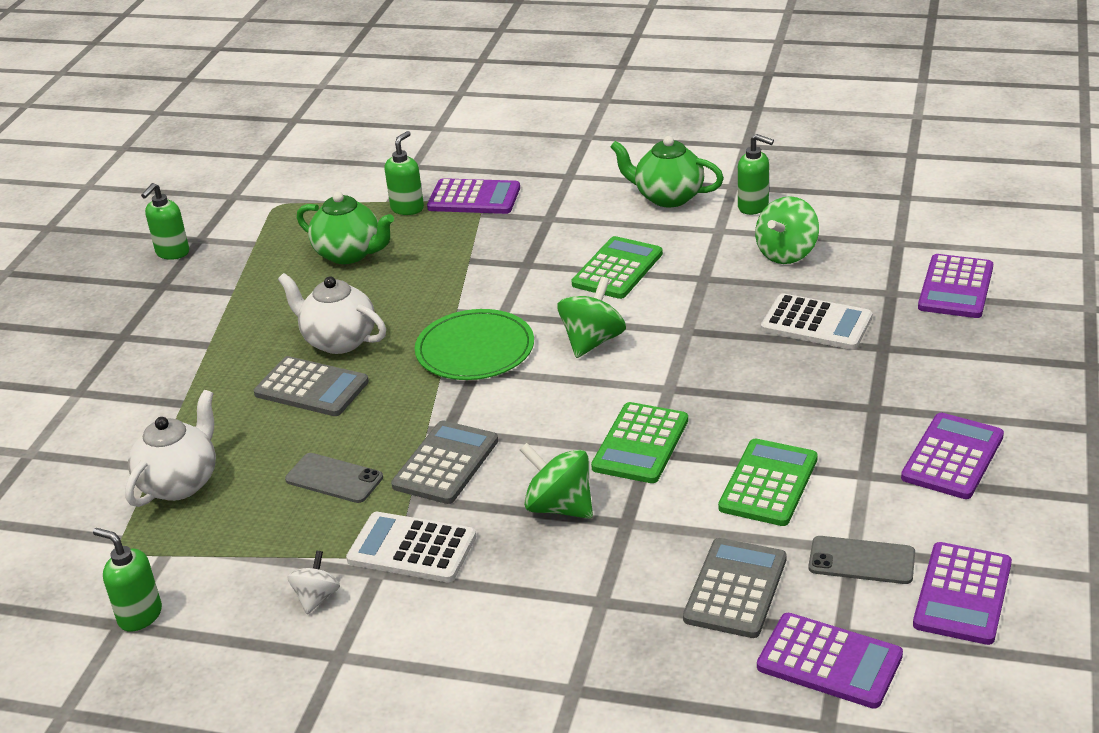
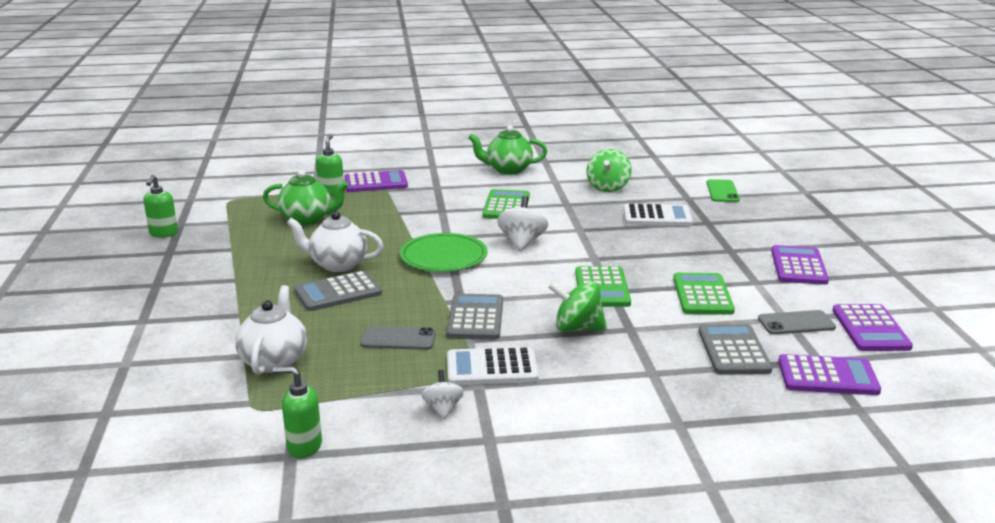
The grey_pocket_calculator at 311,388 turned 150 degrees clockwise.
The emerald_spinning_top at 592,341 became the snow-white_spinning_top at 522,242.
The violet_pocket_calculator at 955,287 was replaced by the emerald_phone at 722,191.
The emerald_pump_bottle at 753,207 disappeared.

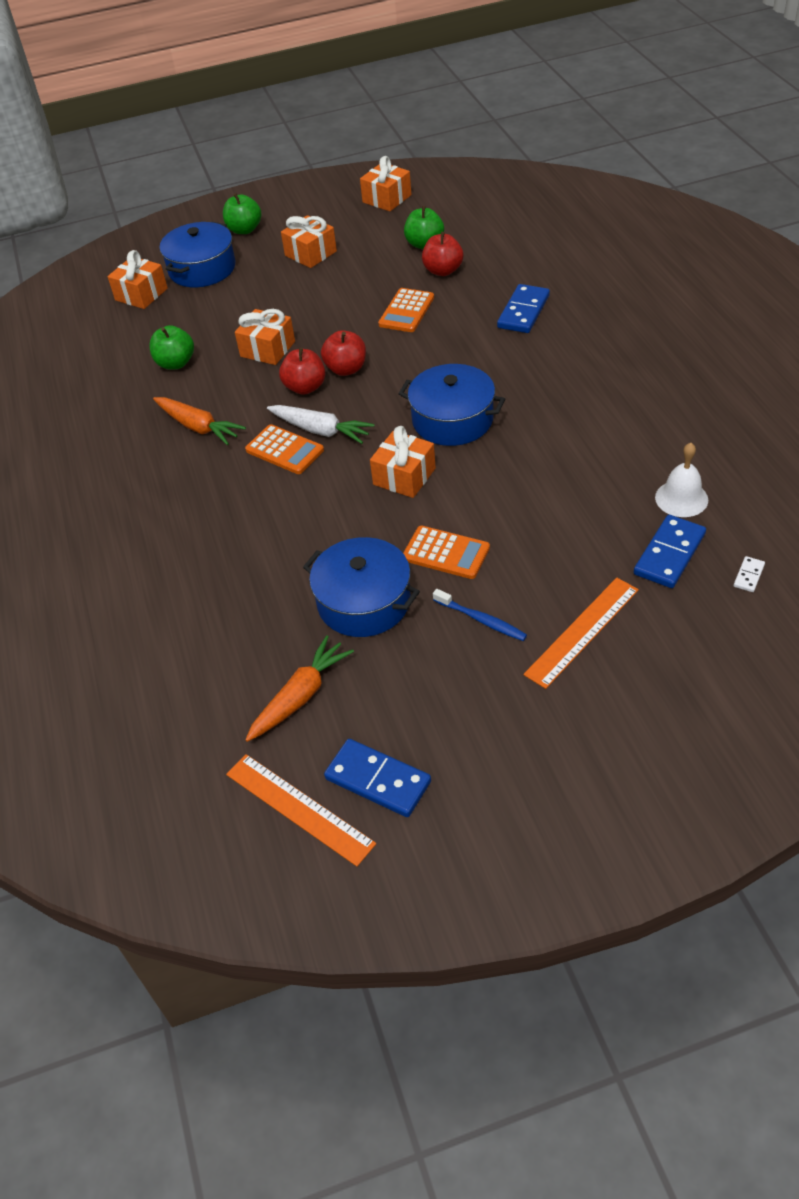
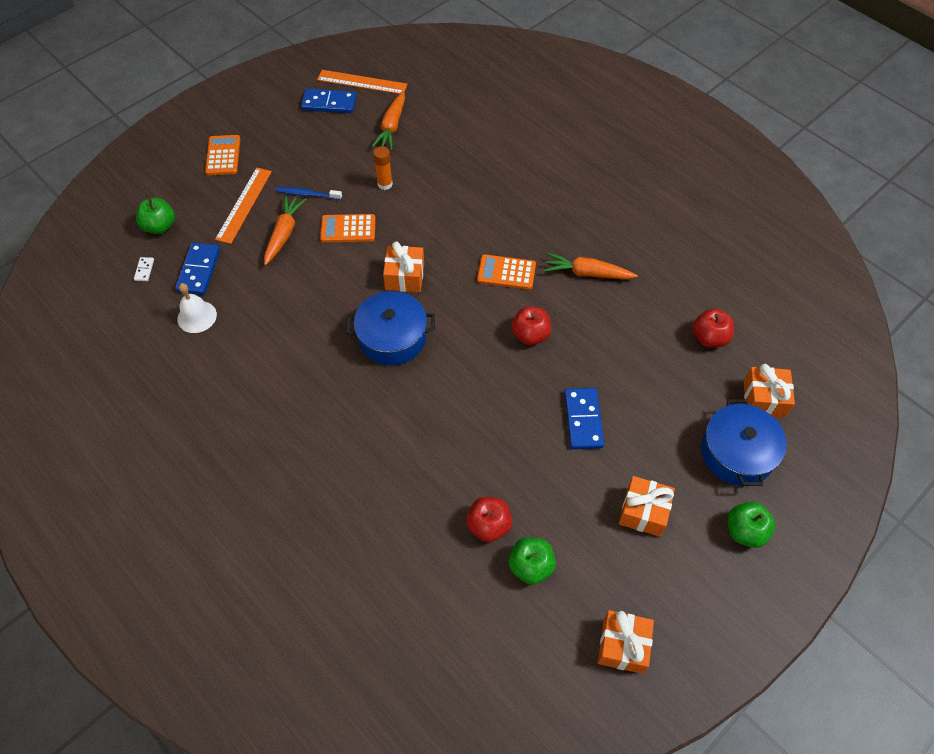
The emerald_toy_apple moved from 176,363 to 160,226.
The orange_pocket_calculator moved from 406,311 to 223,156.
The orange_root_vegetable at 284,234 appeared.
The royal_blue_stockpot at 364,602 was replaced by the orange_stick_of_glue at 385,184.
The royal_blue_domino_tile moved from 523,312 to 583,420.
The red_toy_apple moved from 346,369 to 709,338.
The orange_gift at 267,349 disappeared.
The snow-white_root_vegetable at 320,430 disappeared.

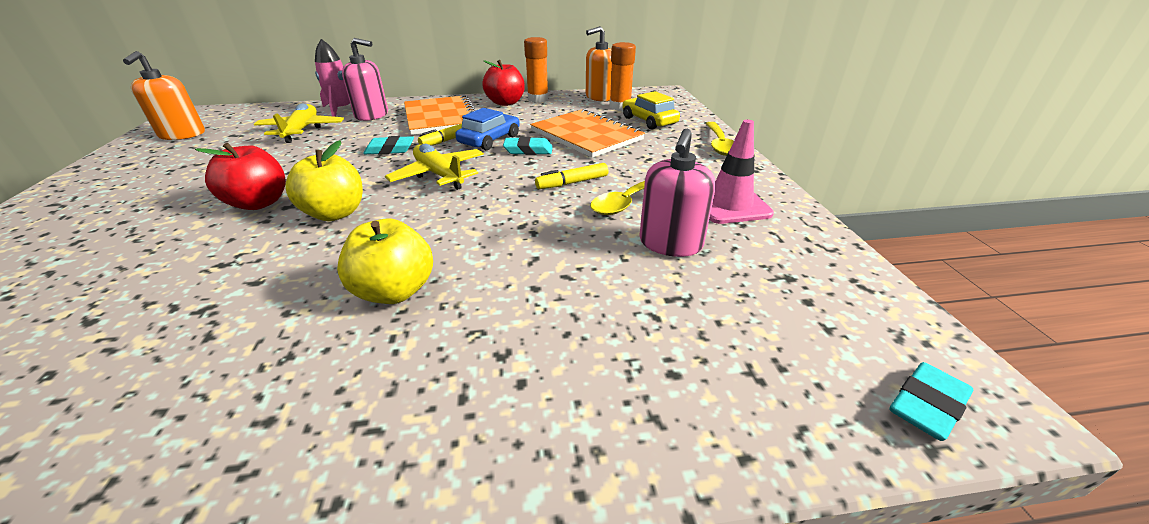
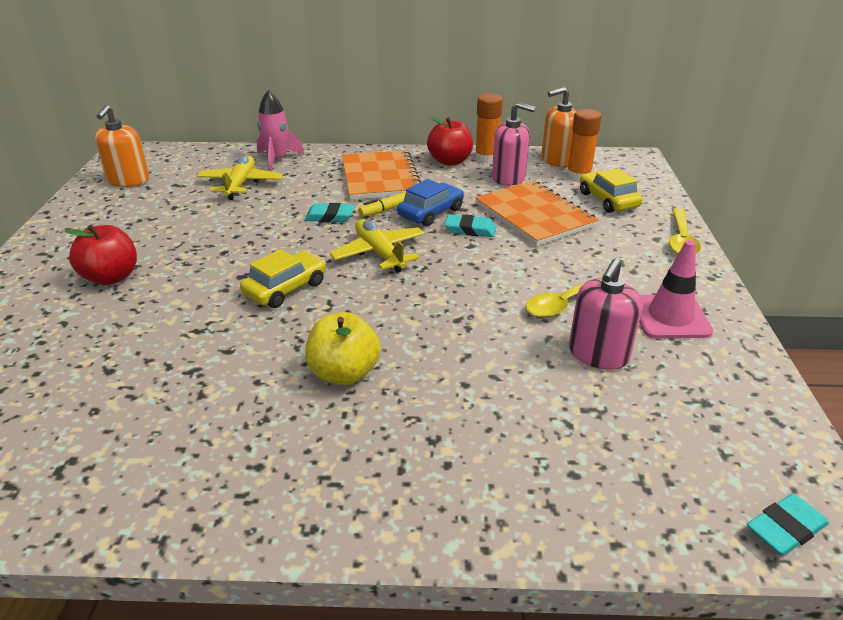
The red_toy_apple moved from 259,203 to 111,277.
The bright_yellow_toy_apple at 335,213 was replaced by the bright_yellow_toy_car at 285,288.
The pink_pump_bottle moved from 372,115 to 508,178.
The bright_yellow_felt_pen at 572,183 disappeared.

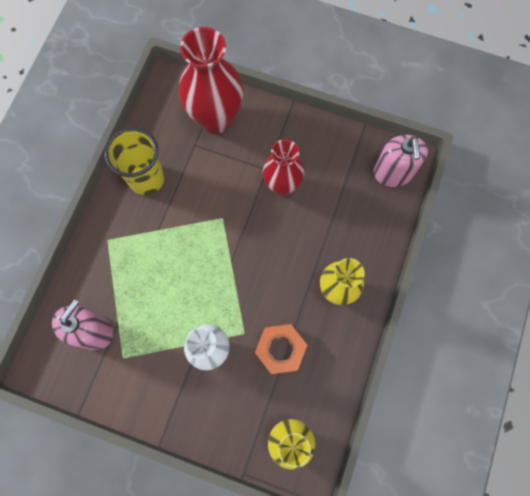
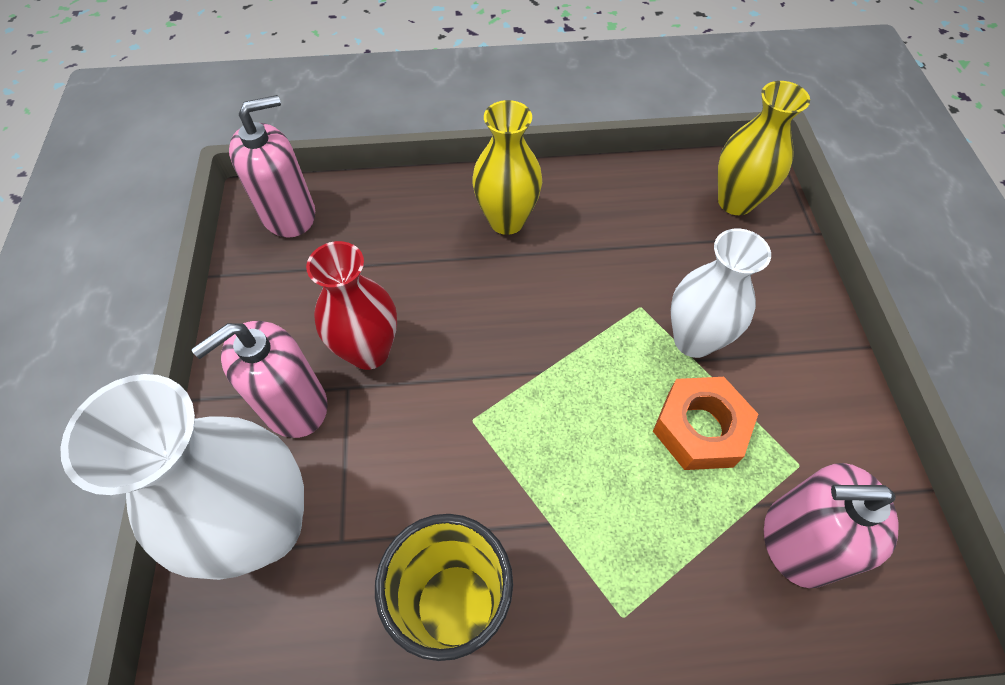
The red_flower_vase at 216,118 became the snow-white_flower_vase at 265,527.
The pink_pump_bottle at 294,405 appeared.
The orange_hex_nut moved from 280,349 to 699,428.

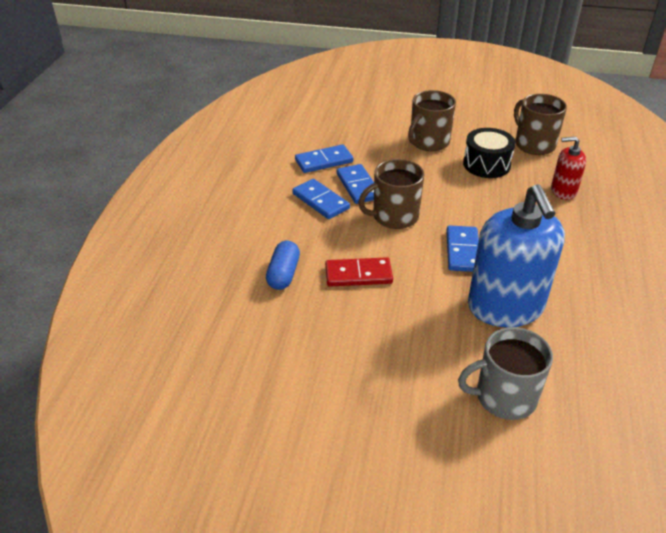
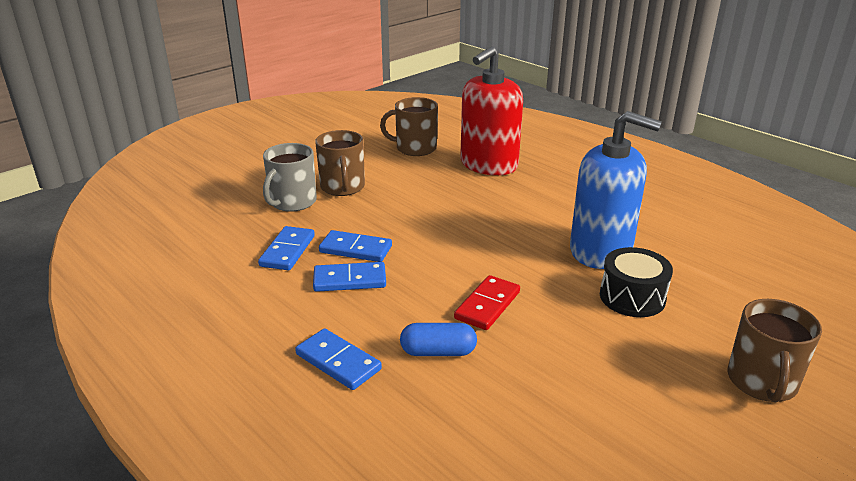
The grey_tea_mug moved from 504,397 to 292,202.
The royal_blue_domino_tile moved from 463,251 to 338,362.
The royal_blue_pill at 283,274 turned 45 degrees counterclockwise.
The red_pump_bottle at 563,191 changed to 2.00 times the size.
The black_drum moved from 486,164 to 632,297.
The russet_tea_mug moved from 394,216 to 762,382.

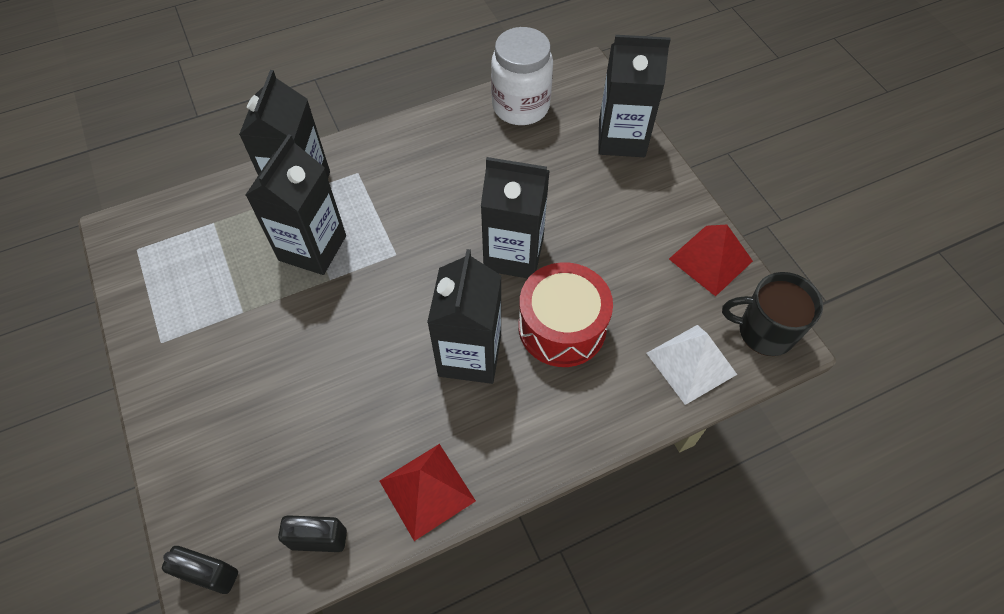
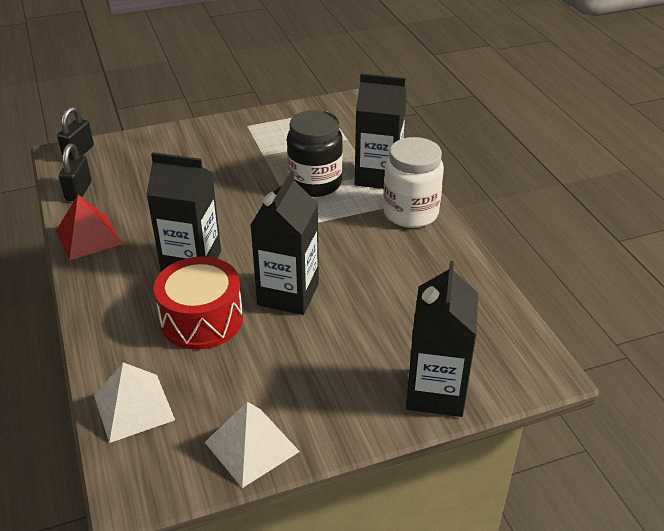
The red_solid_pyramid at 710,260 became the snow-white_solid_pyramid at 251,447.
The black_carton at 312,248 was replaced by the black_jam_jar at 315,183.
The snow-white_jam_jar moved from 520,106 to 410,213.
The black_tea_mug at 764,331 disappeared.

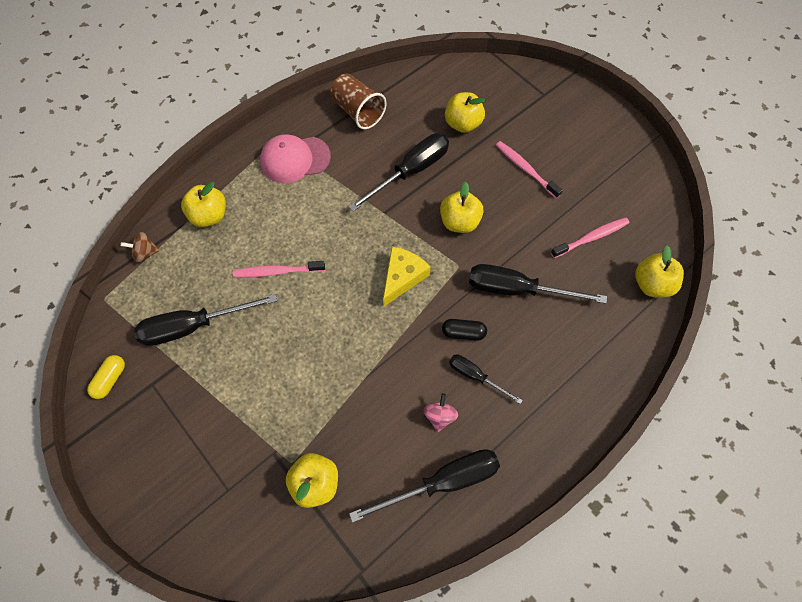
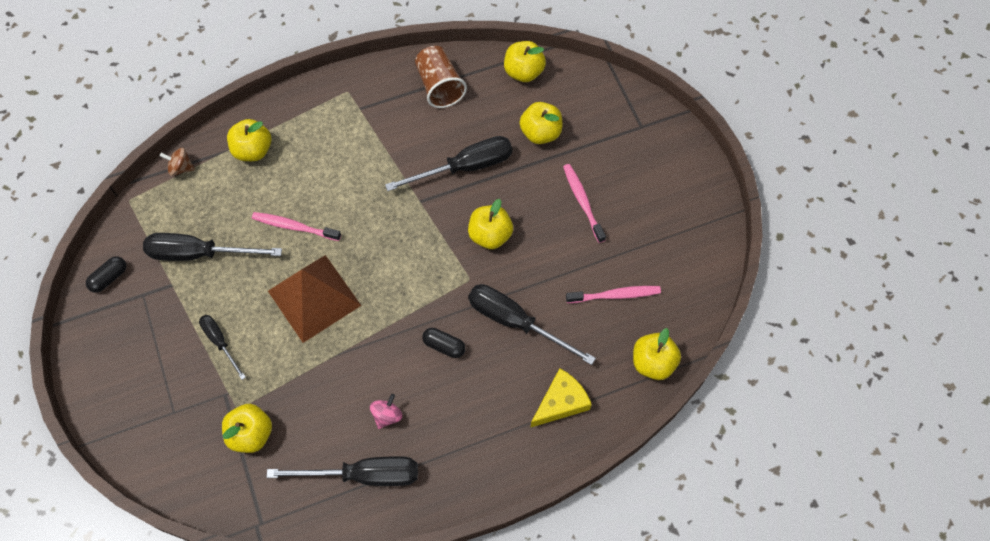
The bright_yellow_pill at 110,379 became the black_pill at 109,278.
The black_hand_screwdriver moved from 475,376 to 220,342.
The russet_solid_pyramid at 314,298 appeared.
The bright_yellow_toy_apple at 523,72 appeared.
The bright_yellow_cheese moved from 402,277 to 561,402.
The pink_baseball_cap at 295,159 disappeared.

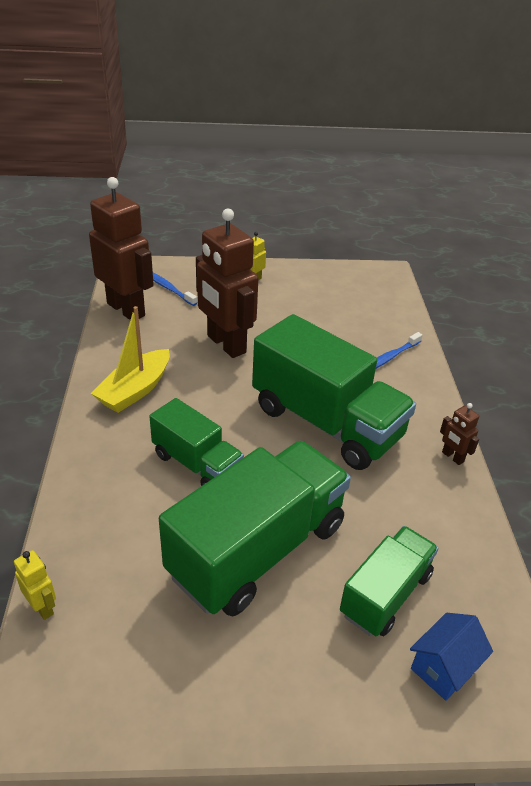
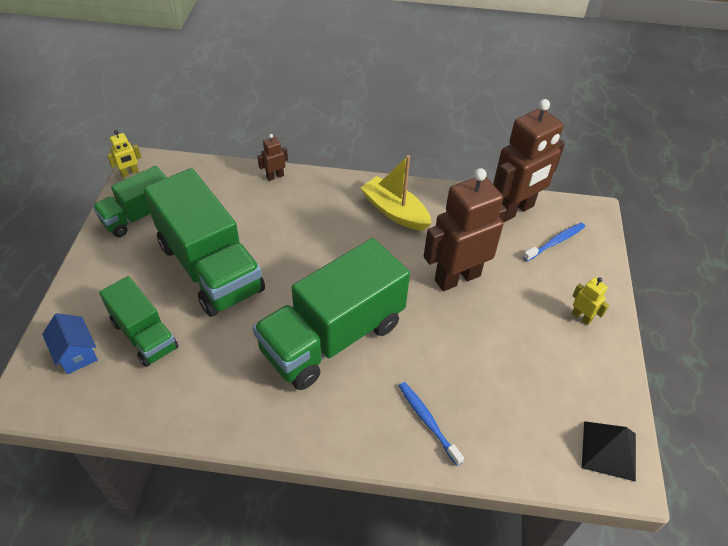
The emerald_toy_truck moved from 197,464 to 139,215.
The bright_yellow_toy_robot moved from 42,607 to 130,173.
The russet_toy_robot moved from 452,457 to 275,176.
The black_solid_pyramid at 609,450 appeared.

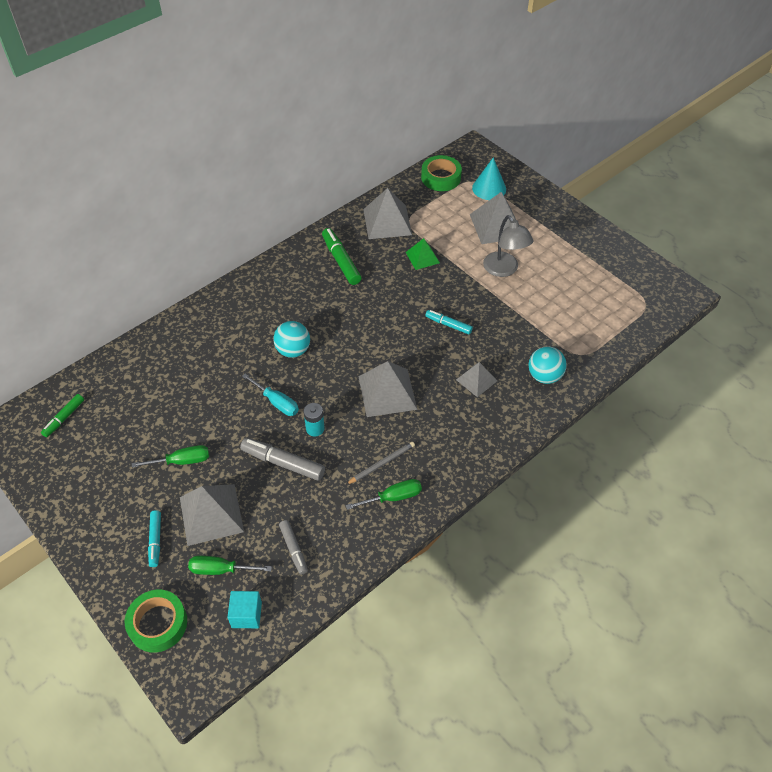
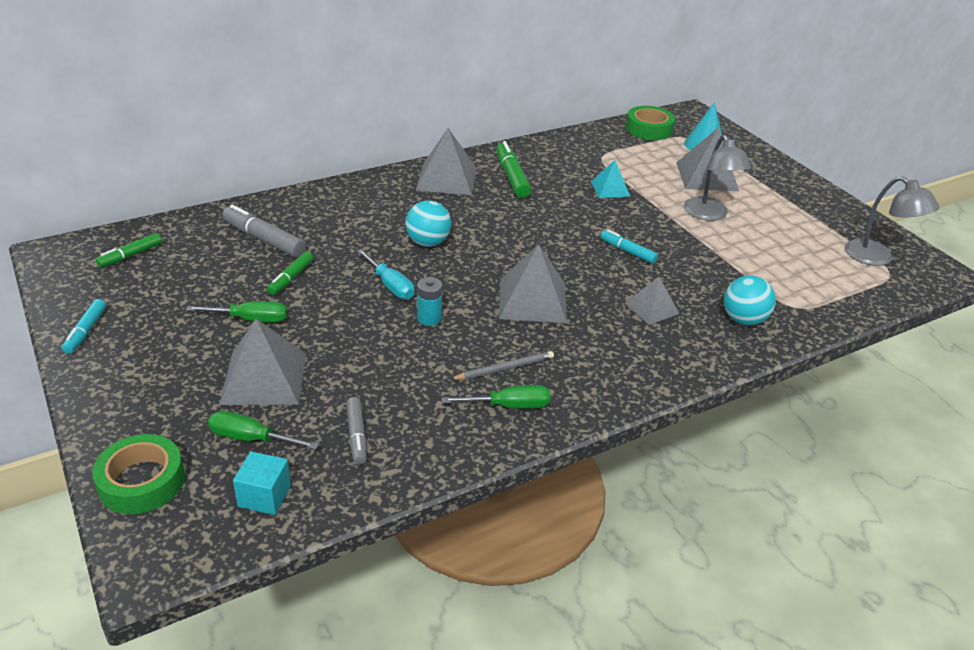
The turquoise_felt_pen moved from 155,541 to 86,331.
The grey_felt_pen moved from 283,463 to 264,239.
The emerald_felt_pen at 291,278 appeared.
The grey_solid_pyramid moved from 387,222 to 446,179.
The emerald_solid_pyramid at 422,257 became the turquoise_solid_pyramid at 610,189.
The grey_lamp at 877,258 appeared.

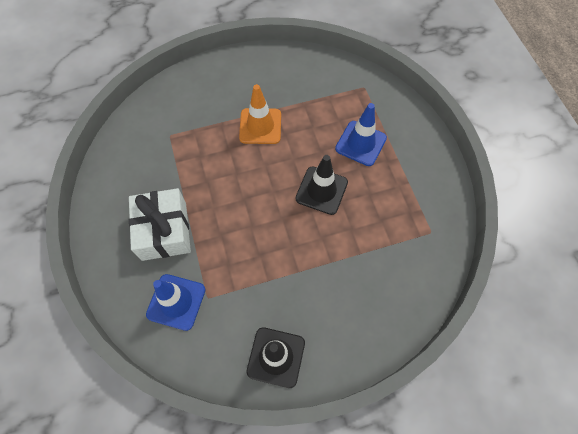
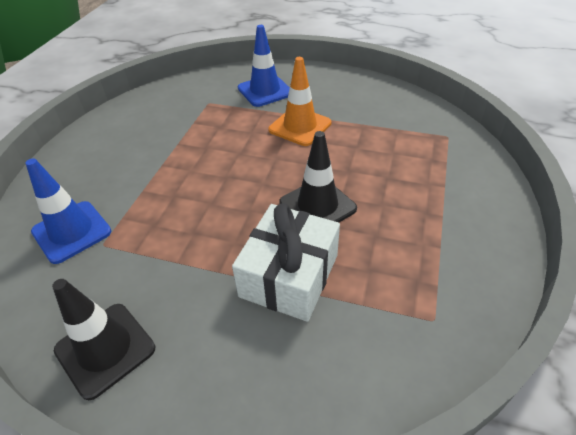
The snow-white_gift moved from 164,231 to 289,275.
The royal_blue_safety_cone moved from 360,143 to 265,91.

